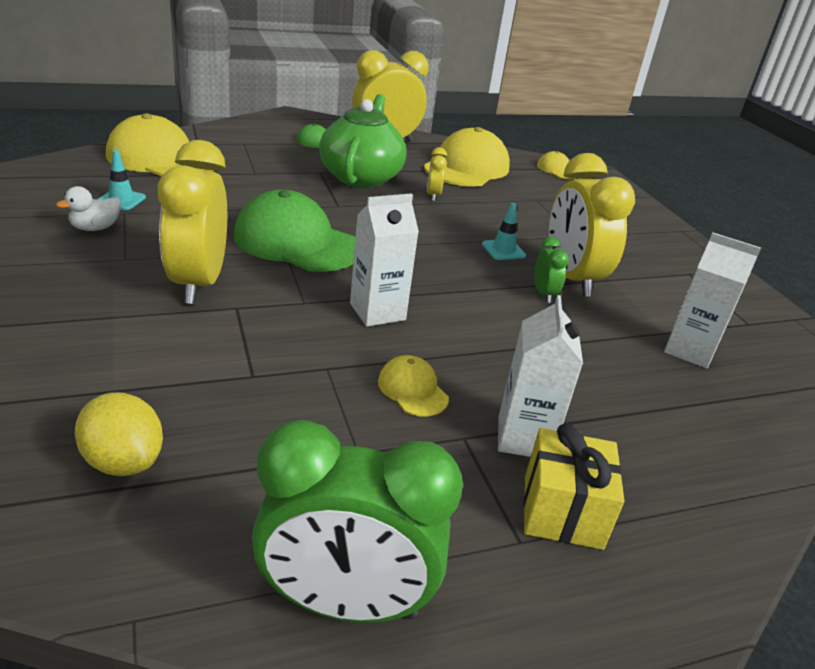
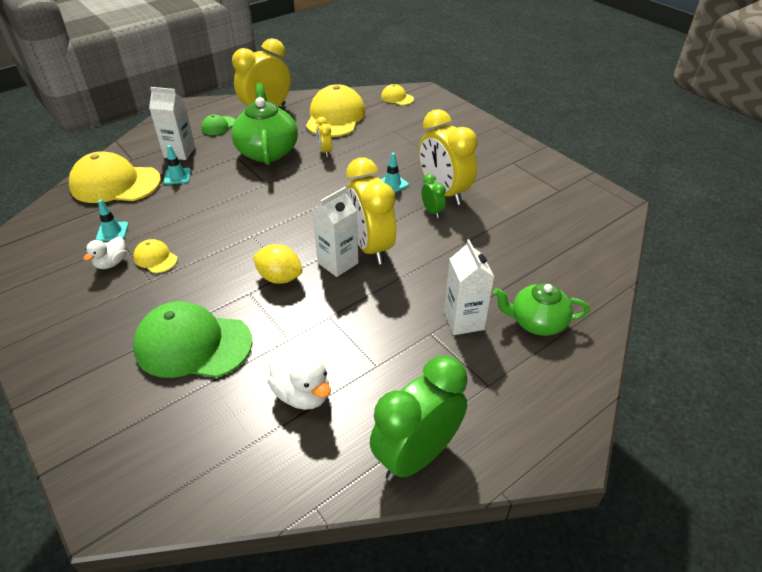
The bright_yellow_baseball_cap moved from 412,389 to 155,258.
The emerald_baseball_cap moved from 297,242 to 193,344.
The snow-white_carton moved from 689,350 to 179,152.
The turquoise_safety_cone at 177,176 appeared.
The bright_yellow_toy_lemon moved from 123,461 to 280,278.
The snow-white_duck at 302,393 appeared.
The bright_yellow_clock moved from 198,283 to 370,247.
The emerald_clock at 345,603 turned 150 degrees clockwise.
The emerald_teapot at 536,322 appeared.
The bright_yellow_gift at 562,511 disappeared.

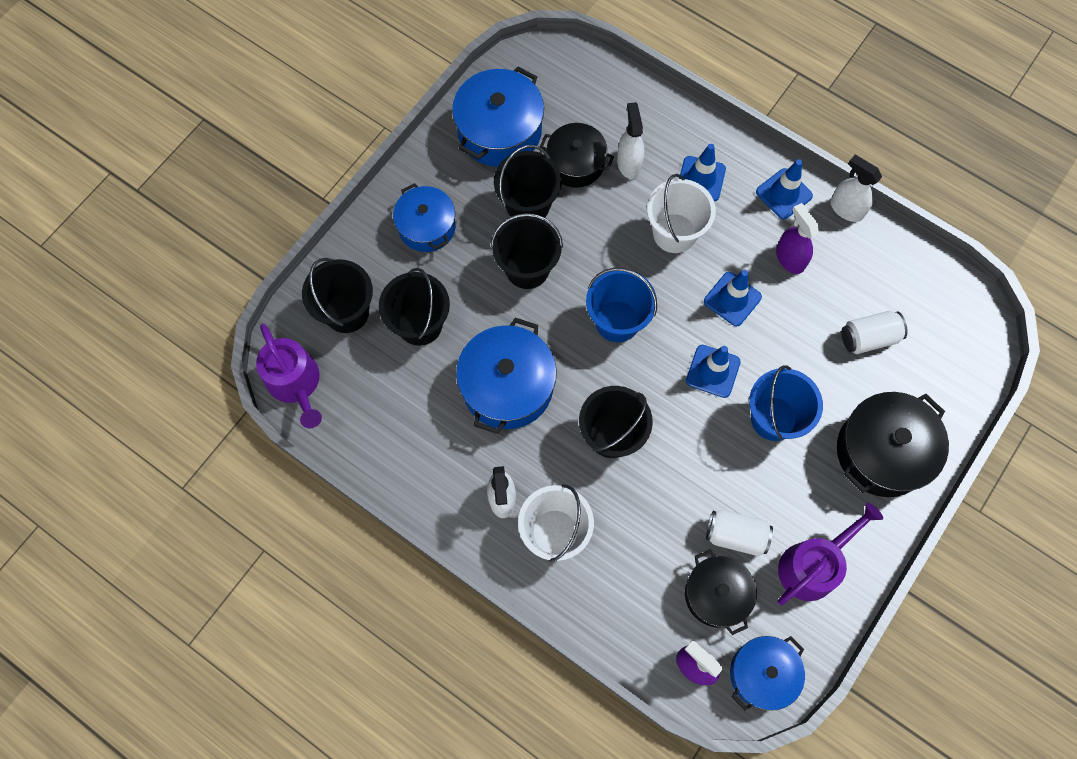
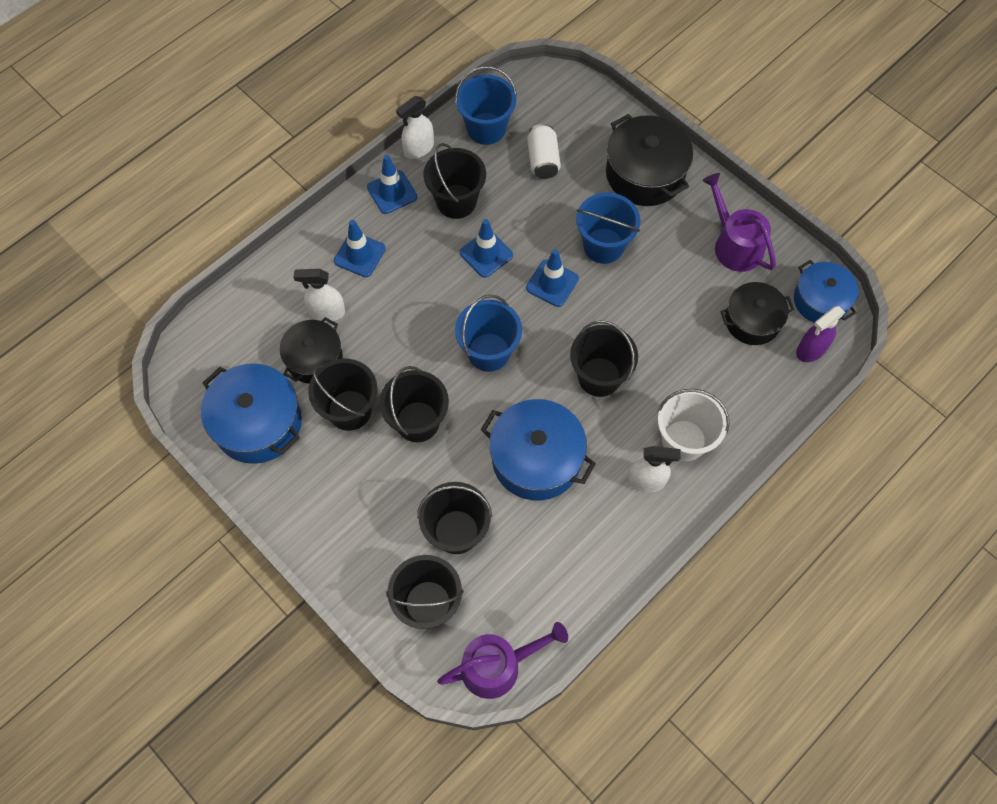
The violet_spray_cleaner at 790,258 was replaced by the black_pail at 456,201.
The royal_blue_pail at 486,128 appeared.
The royal_blue_stockpot at 427,226 disappeared.
The snow-white_pail at 674,233 disappeared.
The snow-white_soda_can at 736,535 disappeared.

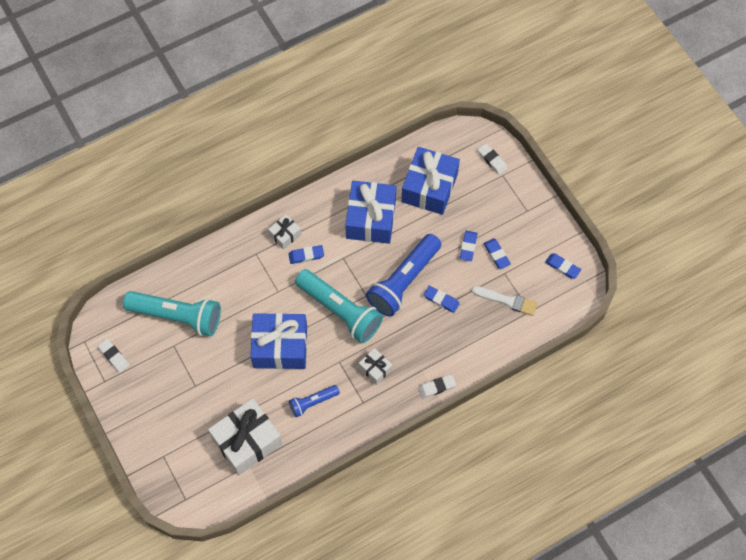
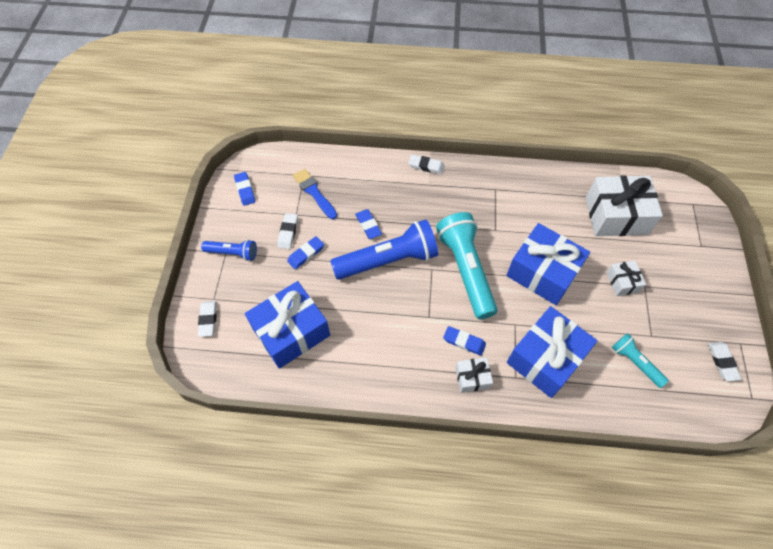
The royal_blue_torch moved from 313,402 to 233,253.
The royal_blue_pencil_eraser at 496,255 became the snow-white_pencil_eraser at 288,232.
The snow-white_paintbrush at 507,301 became the royal_blue_paintbrush at 314,192.
The royal_blue_gift moved from 371,219 to 545,358.
The snow-white_gift moved from 375,369 to 622,282.
The turquoise_torch at 177,316 changed to 0.52 times the size.

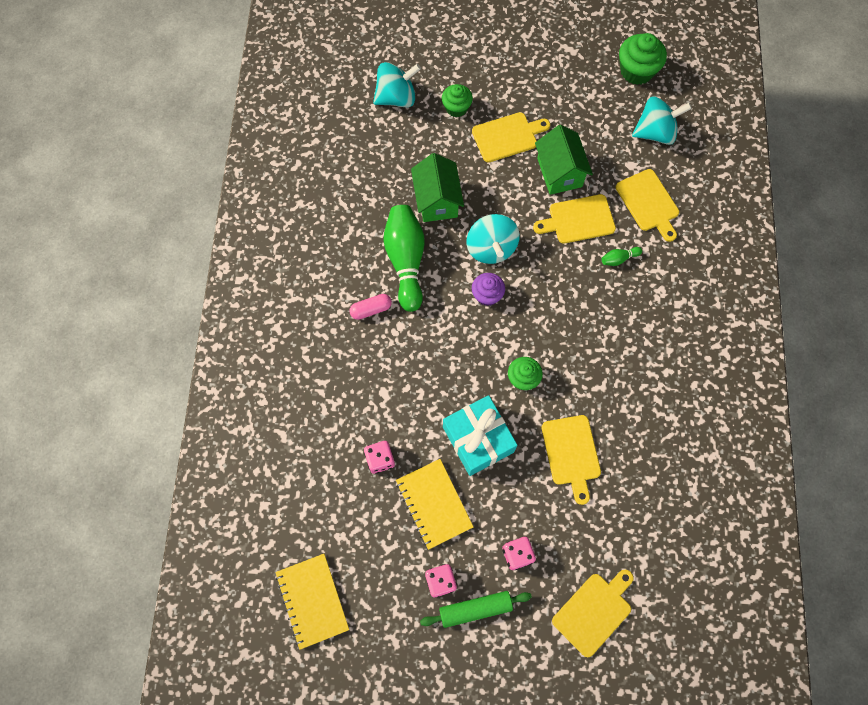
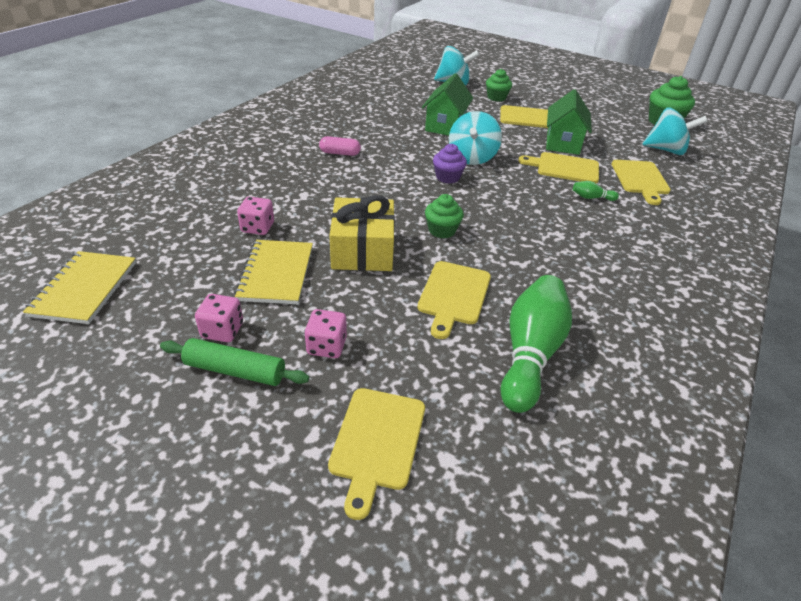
The bright_yellow_bread_board at 594,611 turned 120 degrees clockwise.
The turquoise_gift at 478,439 became the bright_yellow_gift at 362,250.
The emerald_tenpin moved from 406,261 to 530,353.

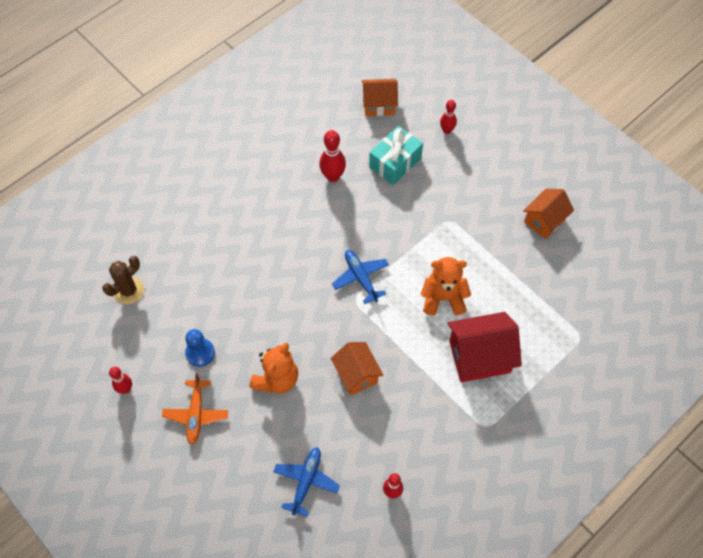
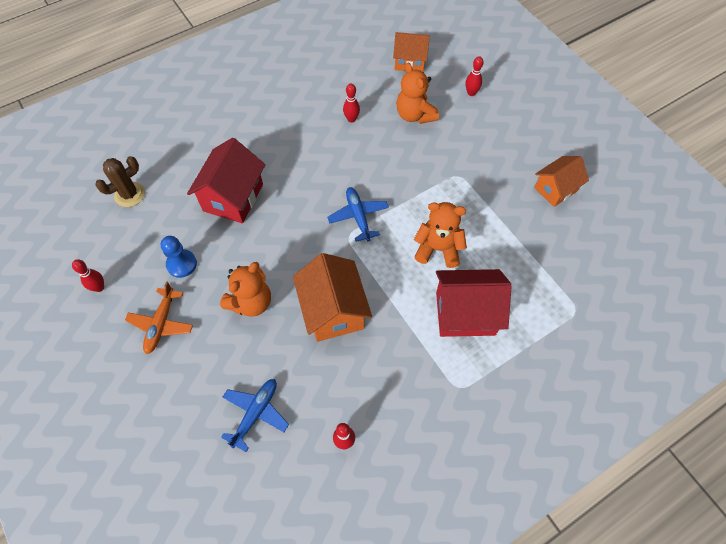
The red_cottage at 233,197 appeared.
The orange_cottage at 356,374 changed to 1.52 times the size.
The red_tenpin at 333,176 changed to 0.65 times the size.
The turquoise_gift at 395,162 was replaced by the orange_stuffed_bear at 415,115.

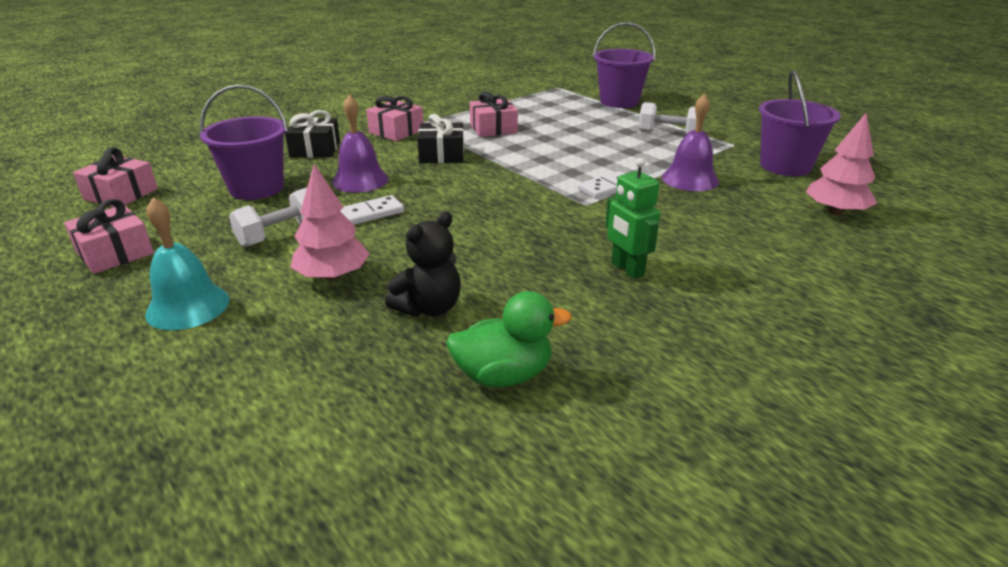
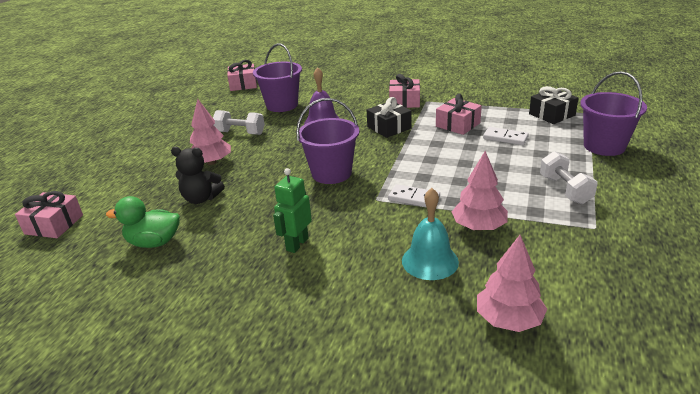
The pink_gift moved from 115,253 to 54,224.
The emerald_duck at 503,375 turned 135 degrees clockwise.
The violet_pail moved from 785,166 to 331,173.
The turquoise_hand_bell moved from 188,306 to 430,261.
The violet_hand_bell at 690,179 was replaced by the pink_fir_tree at 478,227.
The snow-white_domino_tile moved from 370,213 to 505,138.
The black_gift moved from 315,149 to 552,114.

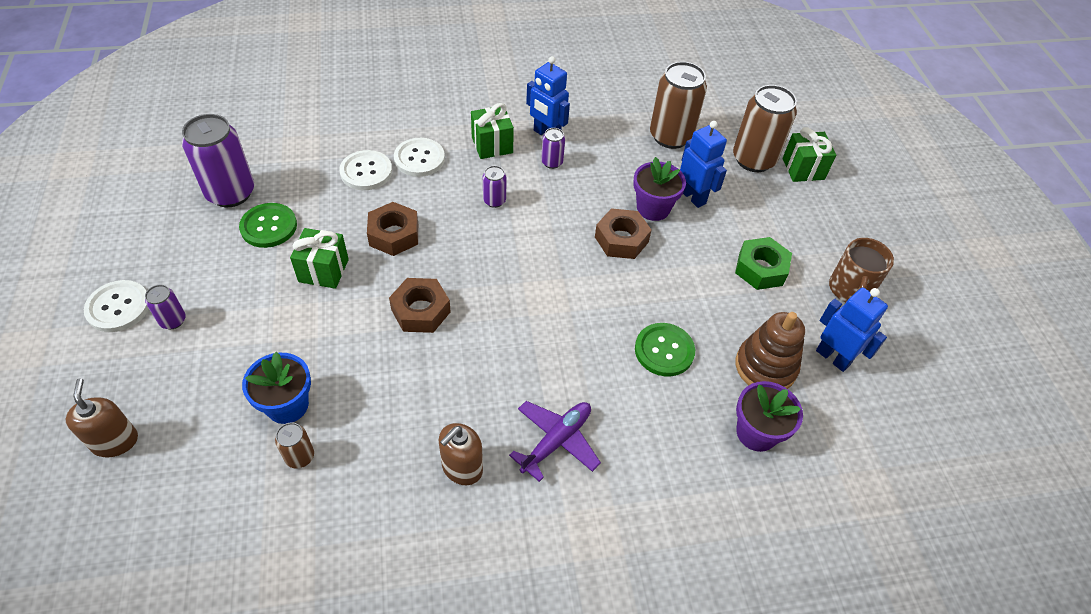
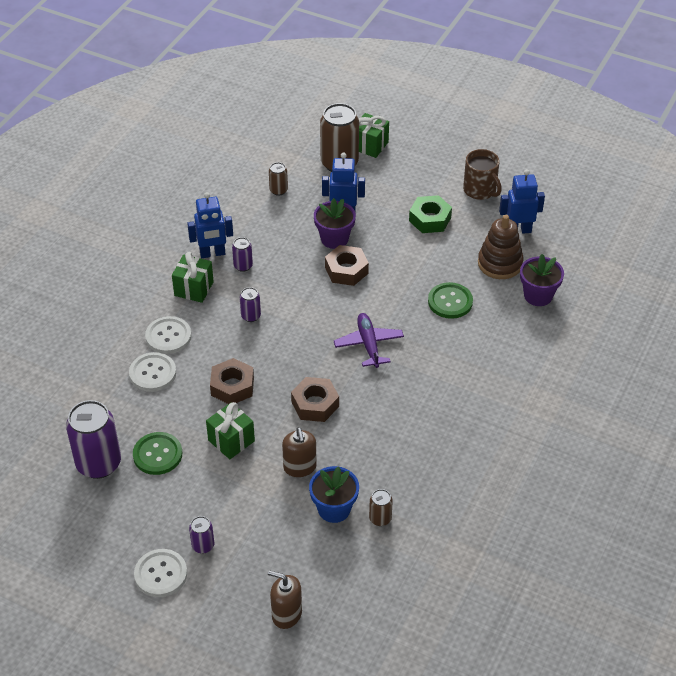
The russet_soda_can at 670,136 changed to 0.47 times the size.
The russet_pump_bottle moved from 462,468 to 300,467.
The violet_toy_plane moved from 556,441 to 368,344.

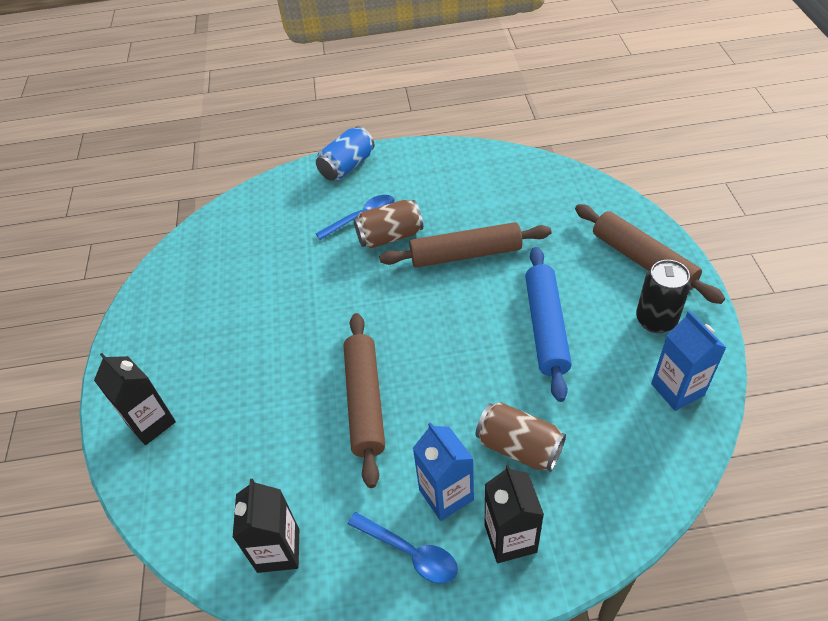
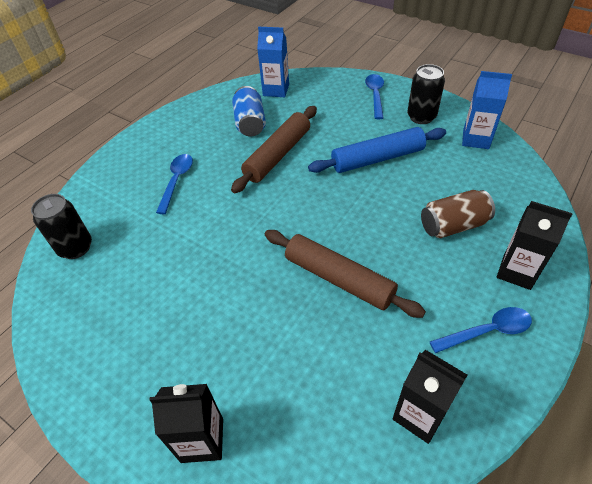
The black_soda_can at 75,248 appeared.
The royal_blue_soda_can moved from 347,166 to 250,123.
The royal_blue_carton moved from 446,495 to 276,90.
The royal_blue_pastry_roller at 546,327 turned 60 degrees counterclockwise.
The russet_pastry_roller at 642,261 was replaced by the royal_blue_spoon at 375,95.
The russet_soda_can at 390,236 disappeared.

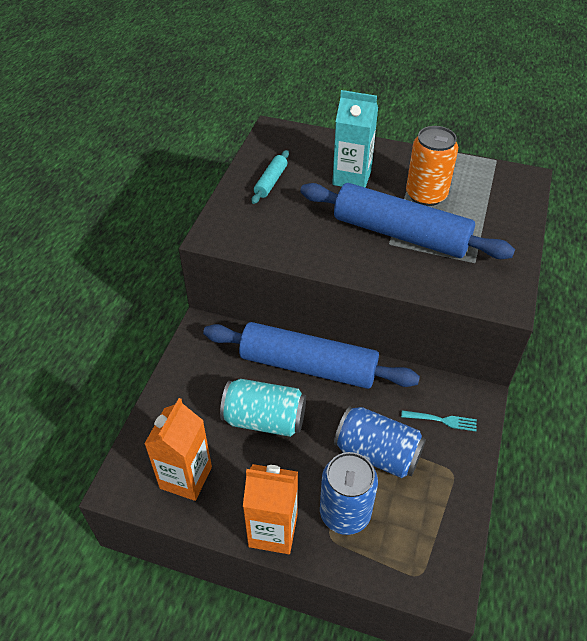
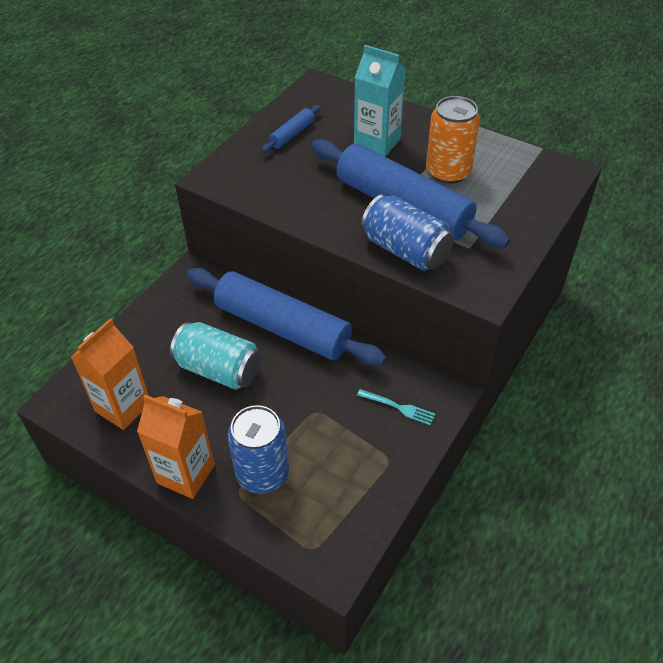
The turquoise_pastry_roller at 270,182 became the royal_blue_pastry_roller at 292,134.
The royal_blue_soda_can moved from 377,453 to 405,250.

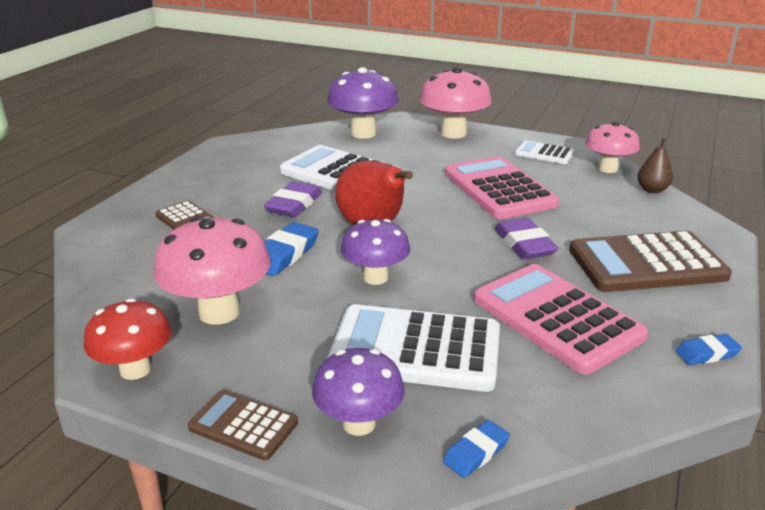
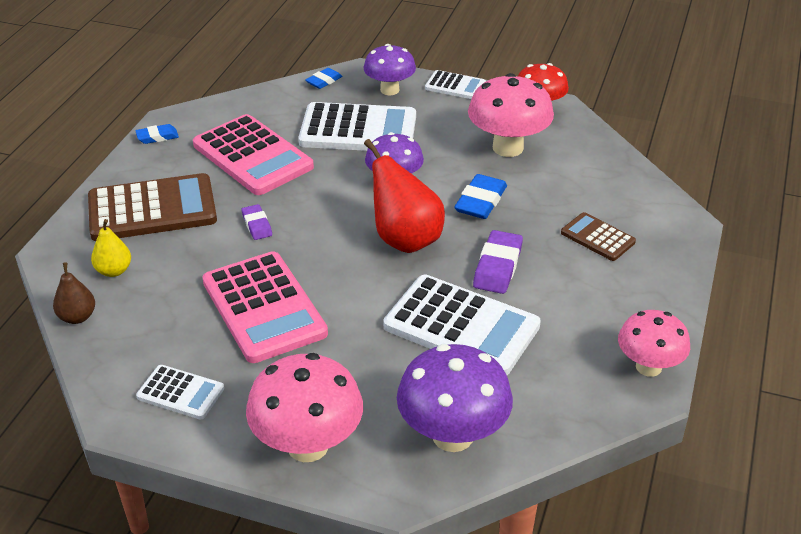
The bright_yellow_pear_fruit at 114,271 appeared.
The violet_pencil_eraser at 524,244 changed to 0.61 times the size.
The russet_pocket_calculator at 243,425 became the snow-white_pocket_calculator at 455,86.
The pink_fungus moved from 607,169 to 648,367.

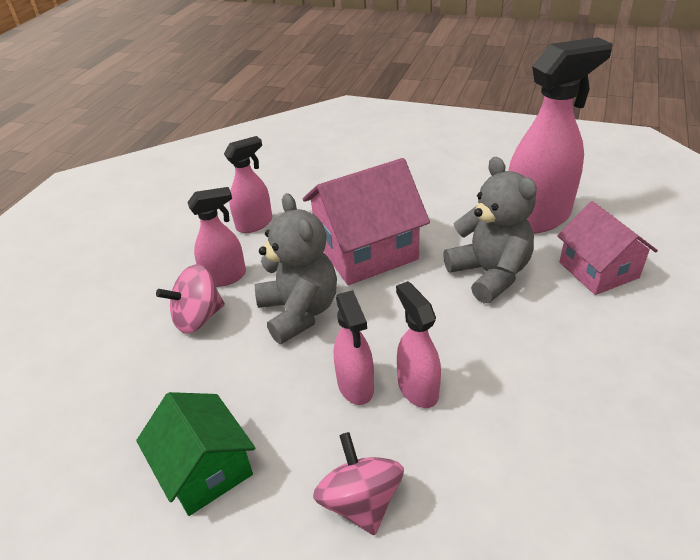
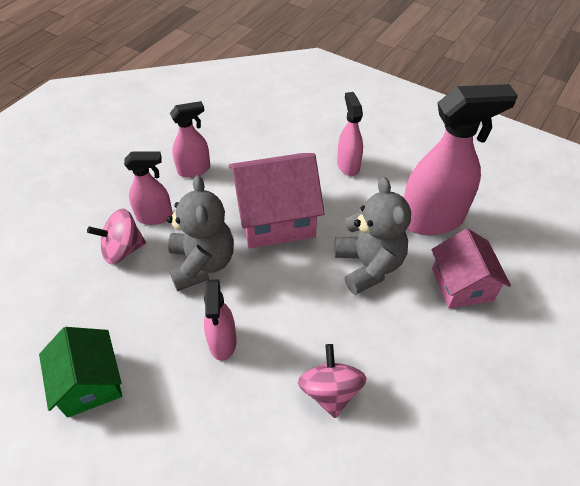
The pink_spinning_top moved from 360,501 to 330,391.
The pink_spray_cleaner moved from 417,388 to 348,165.

